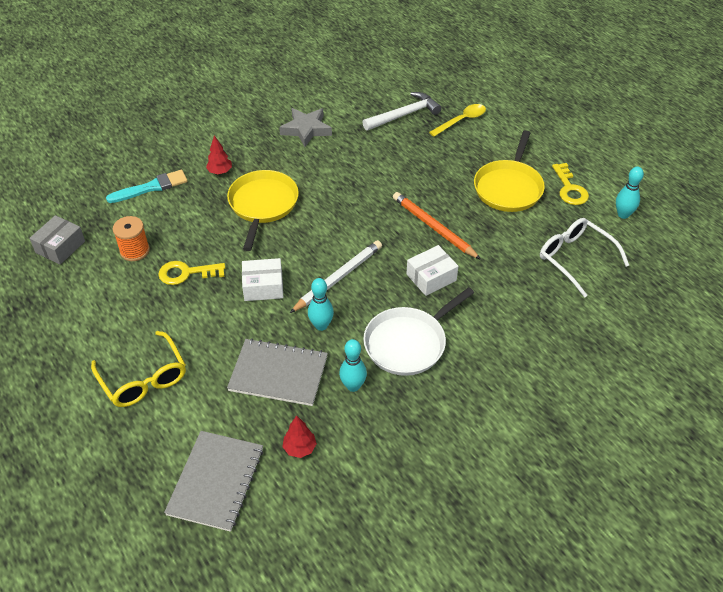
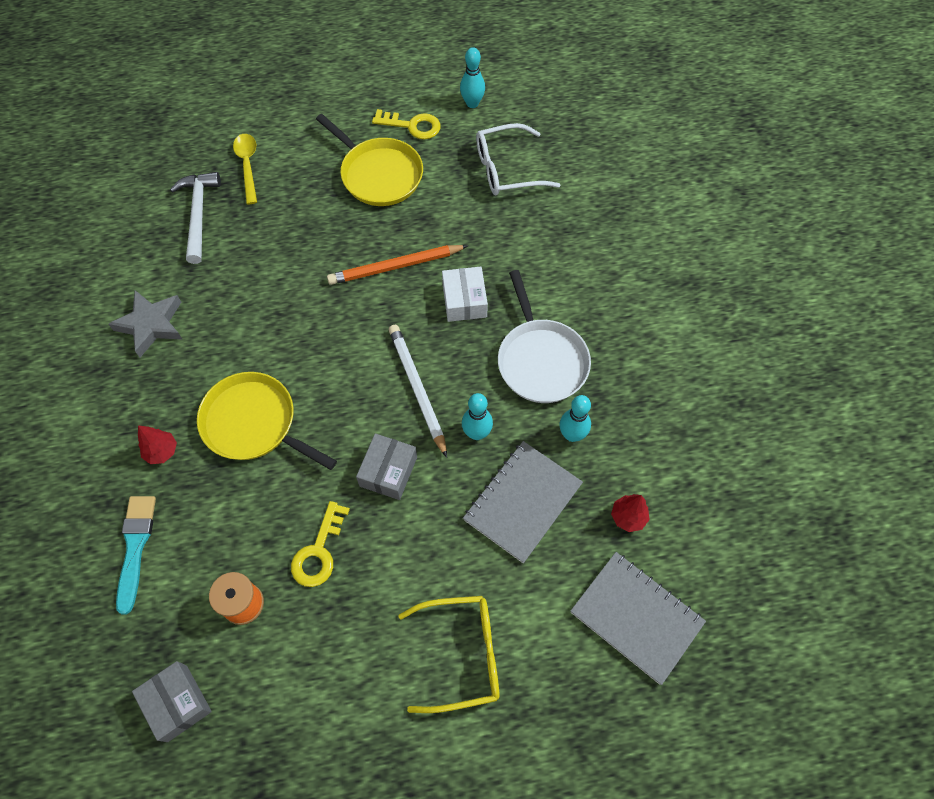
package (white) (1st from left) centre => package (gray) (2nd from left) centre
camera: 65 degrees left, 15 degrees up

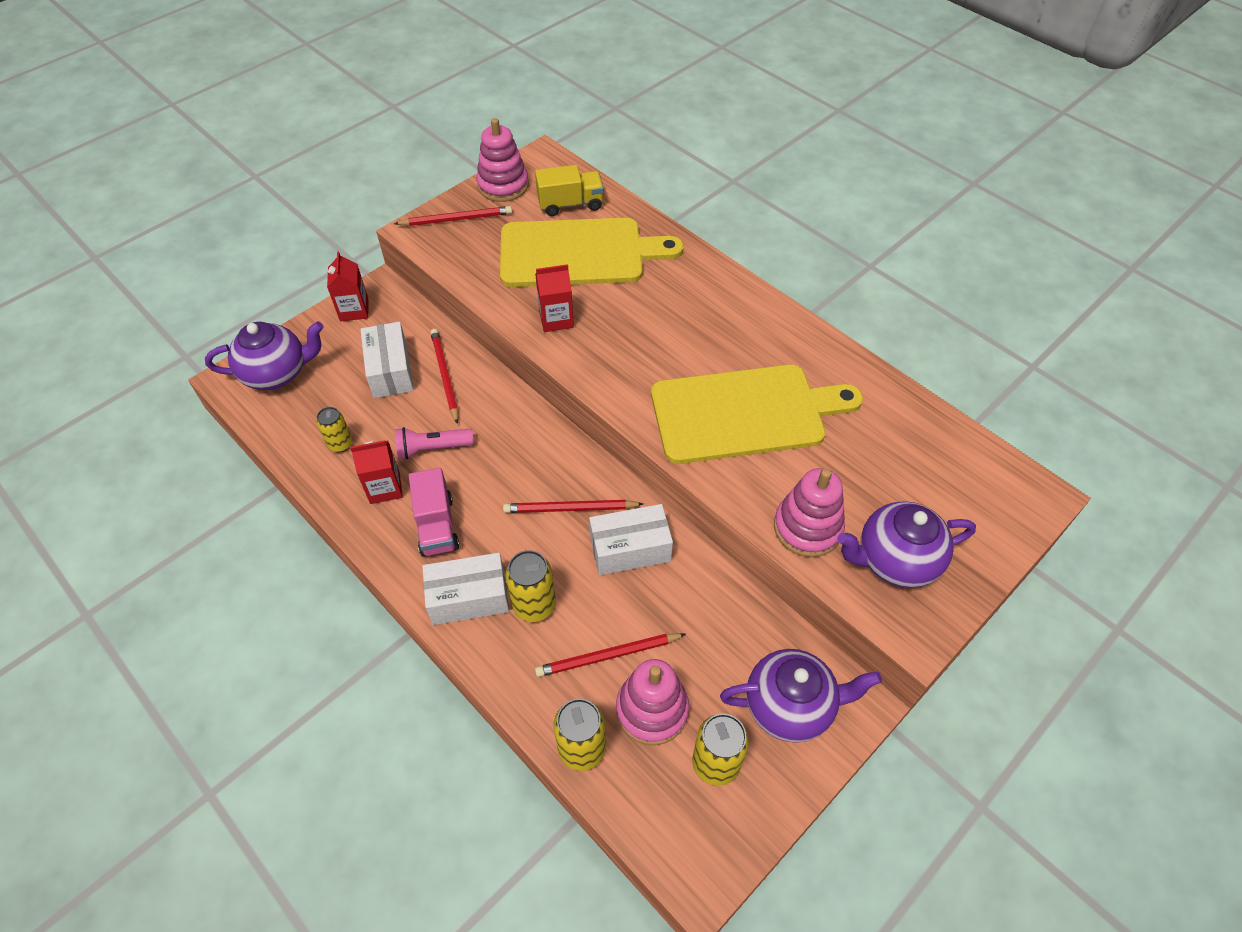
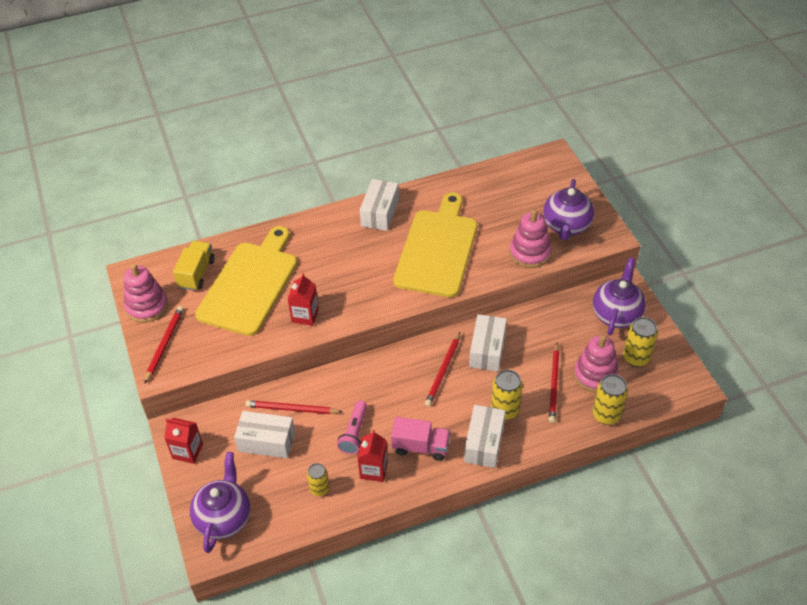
nothing => package (white) (2nd from left) centre
camera: 65 degrees left, 5 degrees down

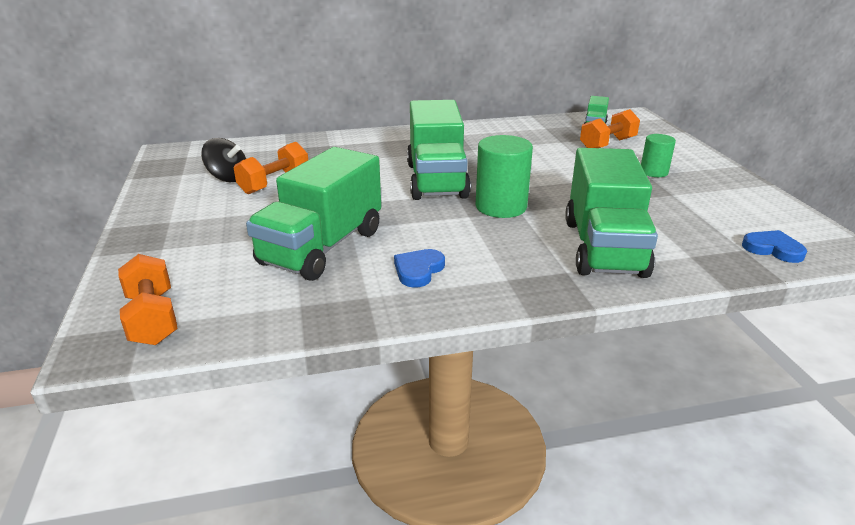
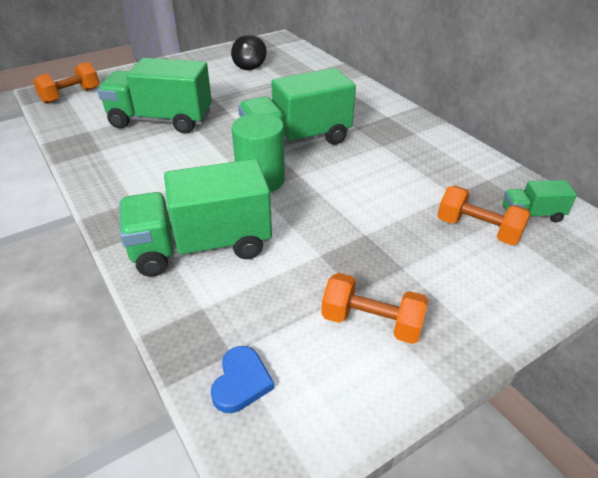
heart shape (royal blue) (1st from left) centre => nothing
cylinder (leaf-green) (2nd from left) top right => nothing
dumbbell (orange-coloured) (2nd from left) top left => dumbbell (orange-coloured) (2nd from left) centre, moved
camera: 70 degrees right, 10 degrees up

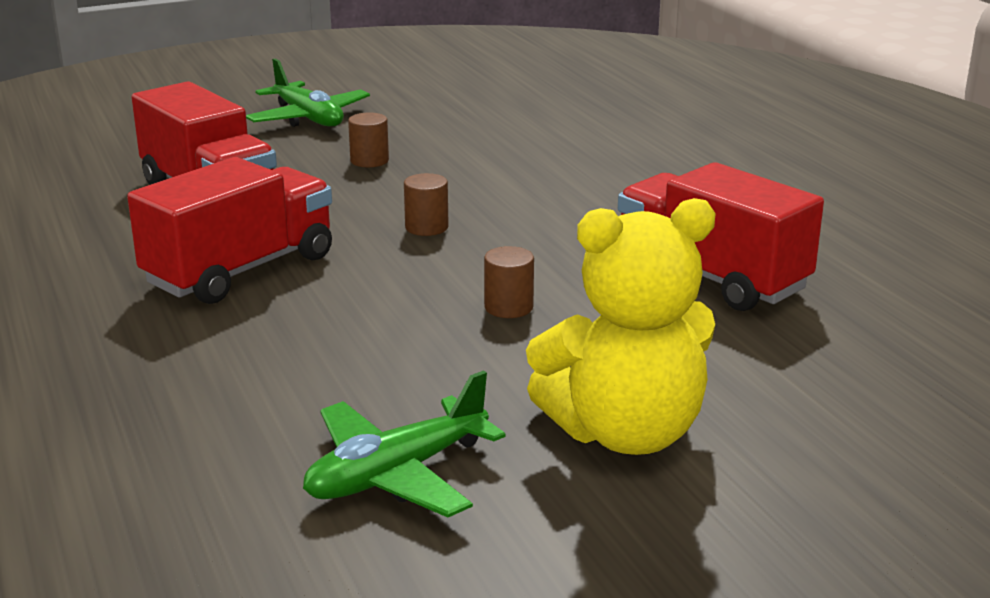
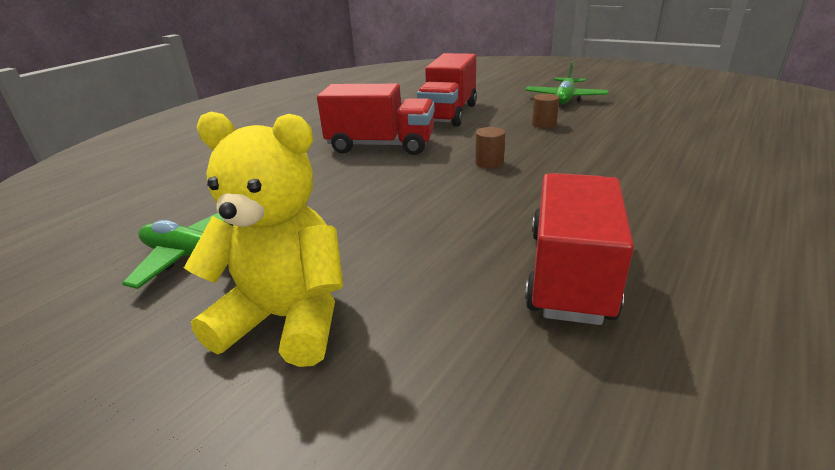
cylinder (brown) (3rd from left) centre => nothing
stuffed bear (golden) centre => stuffed bear (golden) middle left, 150 degrees clockwise
camera: 60 degrees right, 5 degrees up

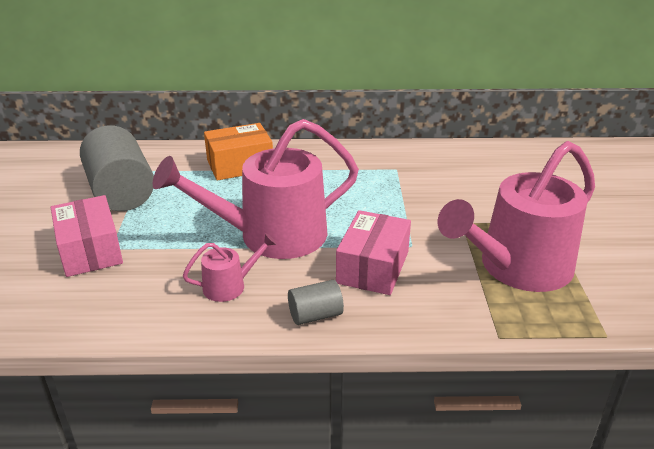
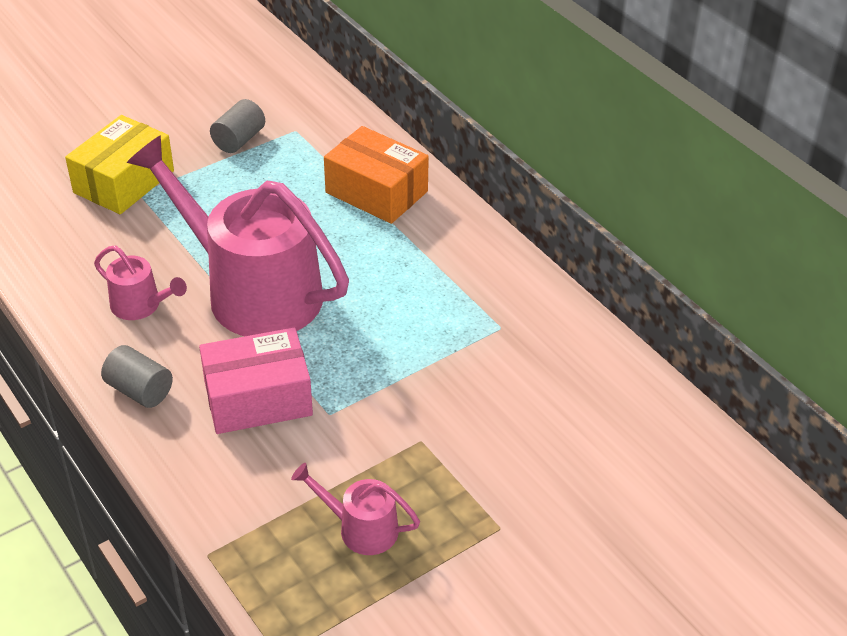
package (rose-pink) (1st from left) middle left => package (golden) top left
cylinder (gray) (1st from left in the first image) middle left => cylinder (gray) (2nd from left) top left, x0.48
watering pot (rose-pink) (3rd from left) middle right => watering pot (rose-pink) (3rd from left) bottom centre, x0.44
camera: 55 degrees right, 10 degrees up

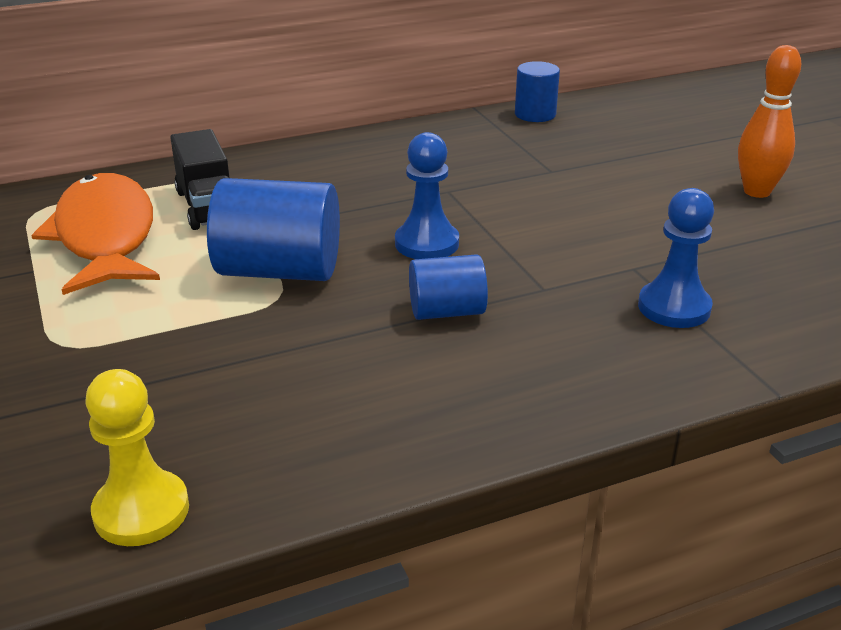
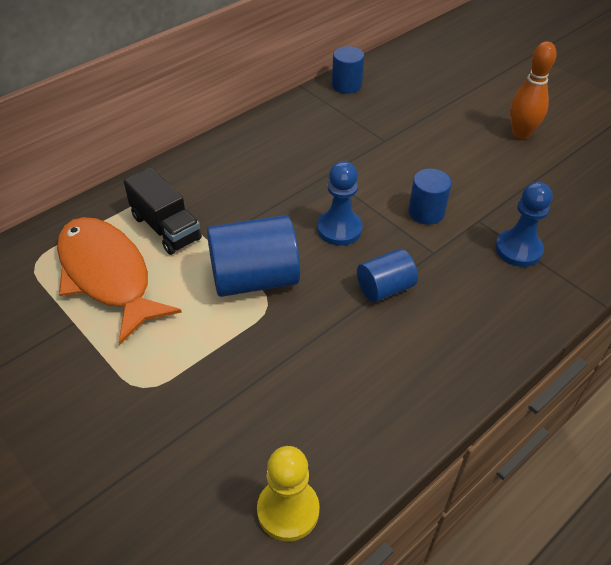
nothing => cylinder (royal blue) (4th from left) middle right
camera: 20 degrees left, 15 degrees up

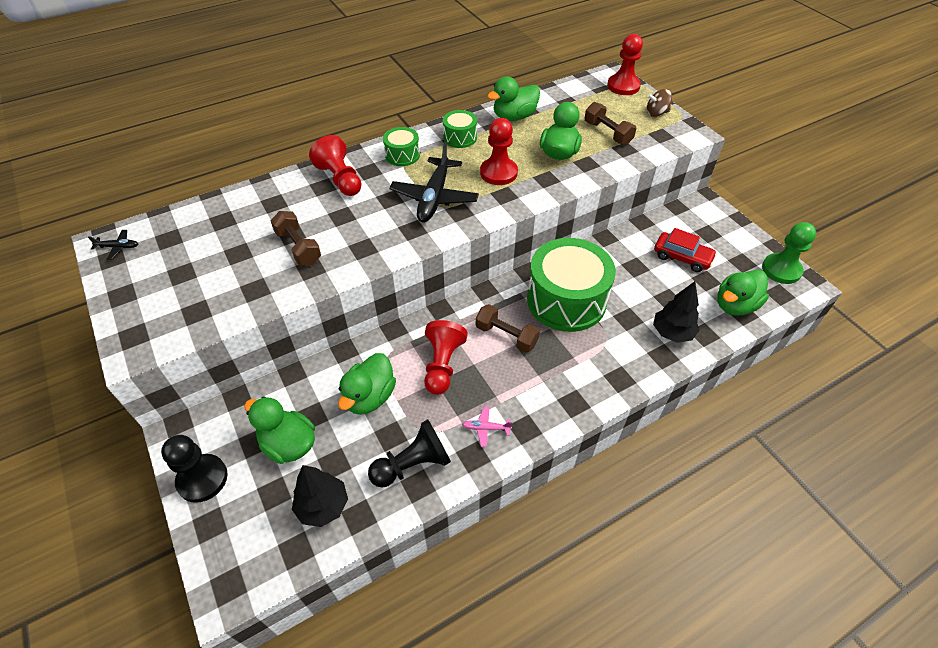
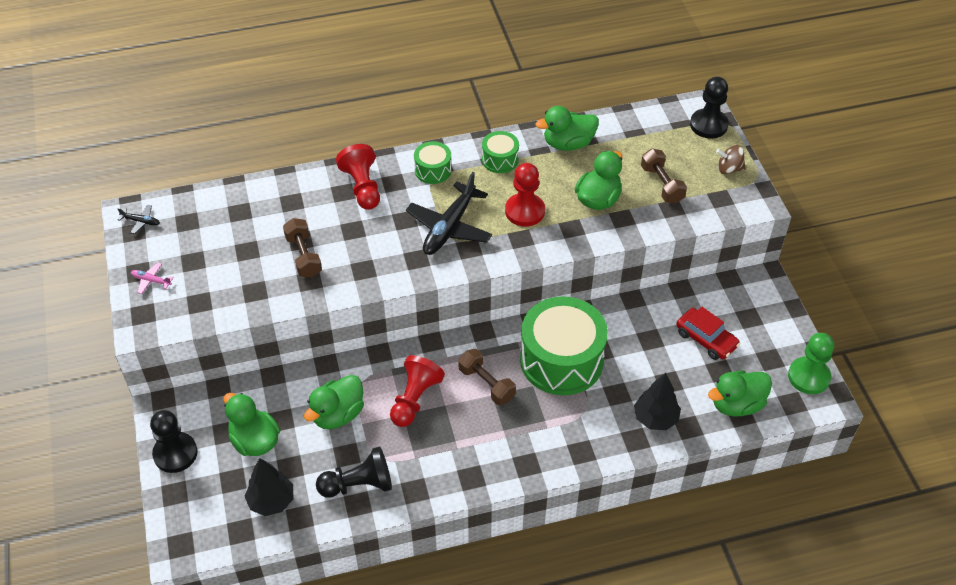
aeroplane (rose-pink) centre => aeroplane (rose-pink) middle left, moved
game pawn (red) (4th from left) top centre => game pawn (jet-black) (3rd from left) top right
camera: 15 degrees right, 0 degrees up

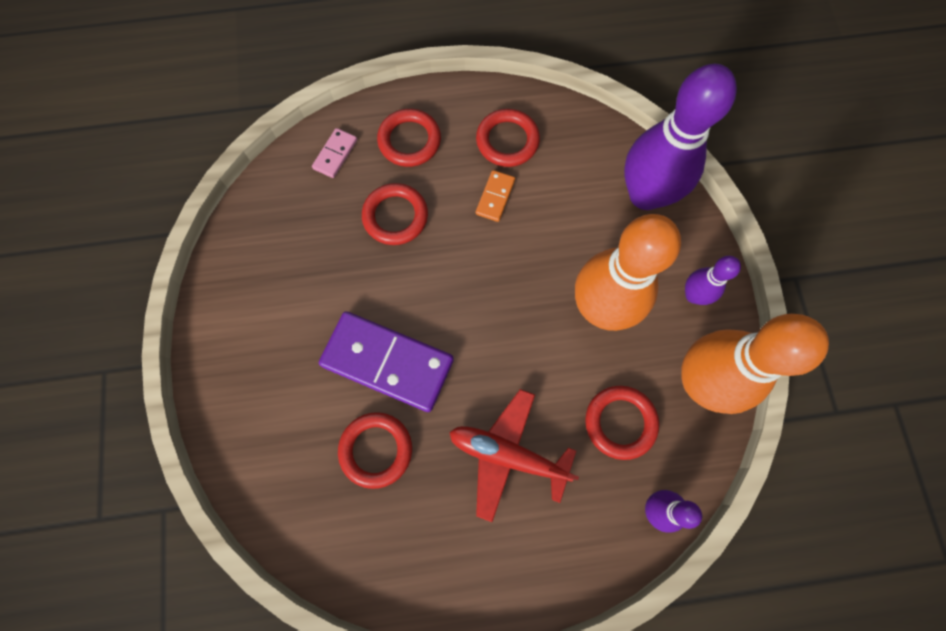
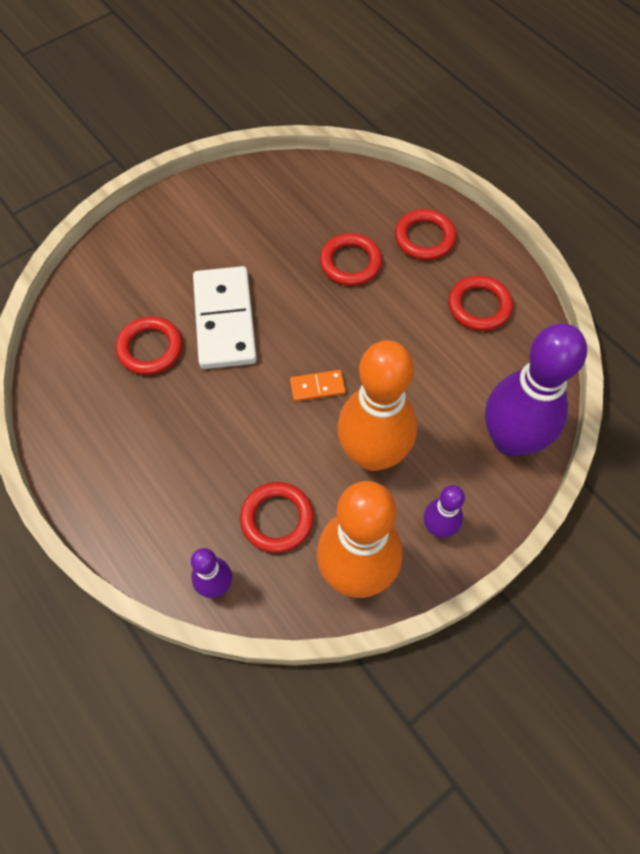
domino tile (rose-pink) top centre => nothing
aeroplane (red) bottom centre => nothing
domino tile (orange-coloured) top centre => domino tile (orange-coloured) centre, moved
domino tile (violet) centre => domino tile (white) centre
camera: 60 degrees right, 10 degrees down

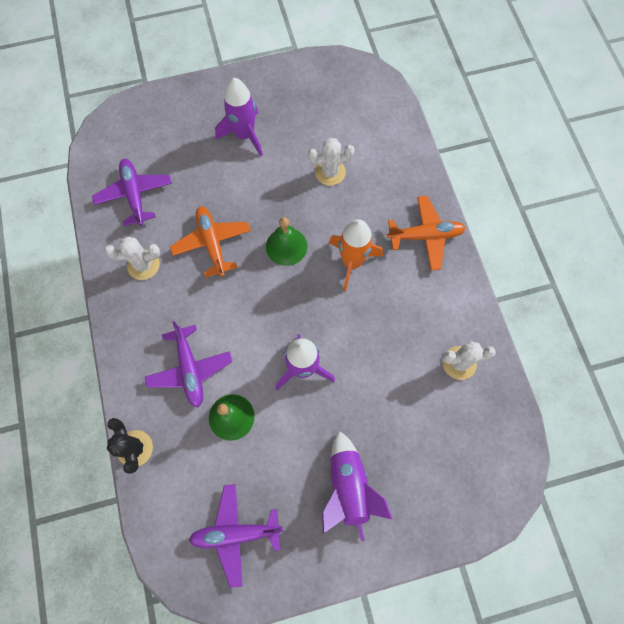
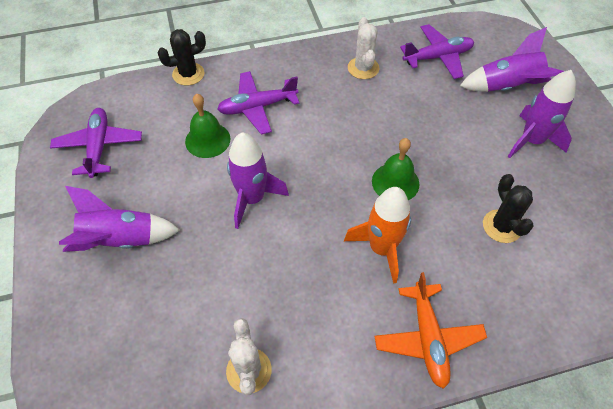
aeroplane (orange-coloured) (1st from left) centre => nothing
nothing => spaceship (violet) (3rd from left) top right
saguaro cactus (white) (2nd from left) top centre => saguaro cactus (jet-black) (2nd from left) middle right
camera: 90 degrees right, 15 degrees down

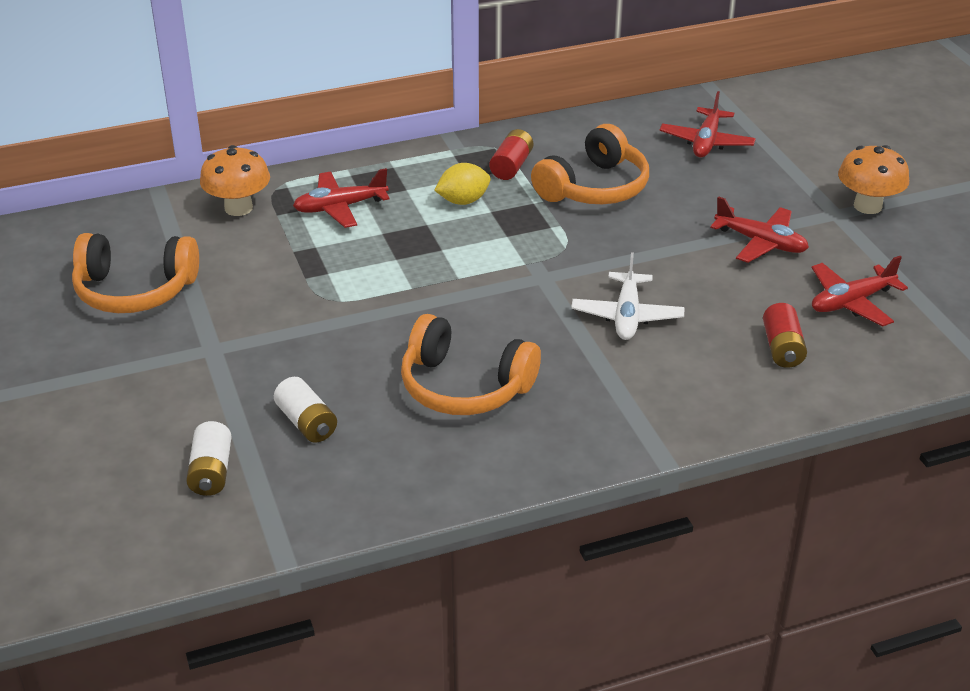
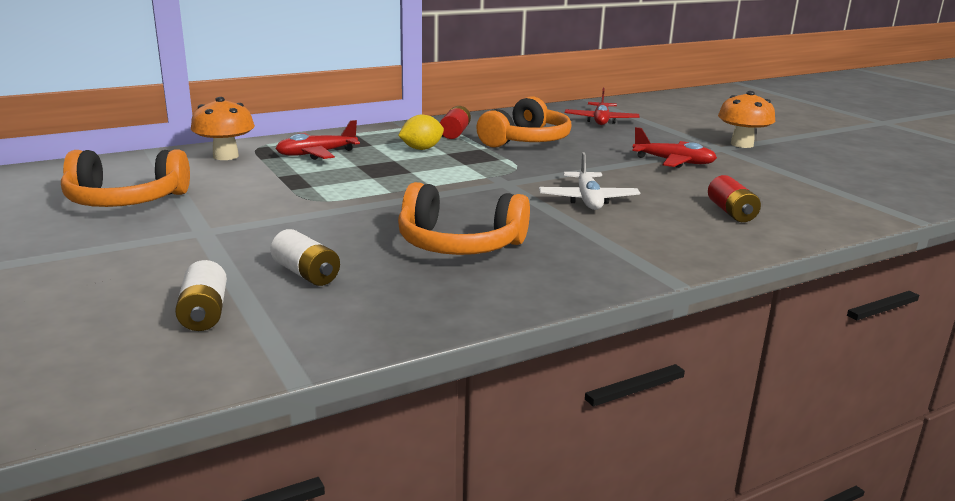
aeroplane (red) (4th from left) middle right => nothing
camera: 10 degrees left, 15 degrees down

